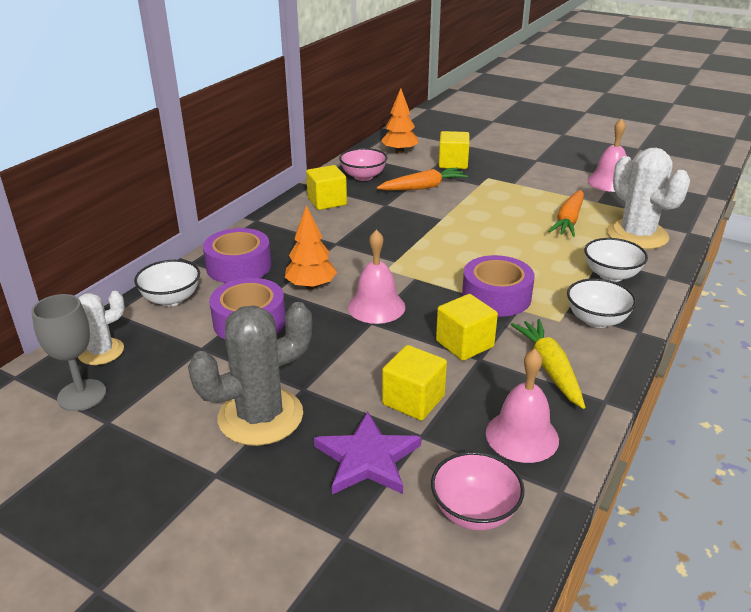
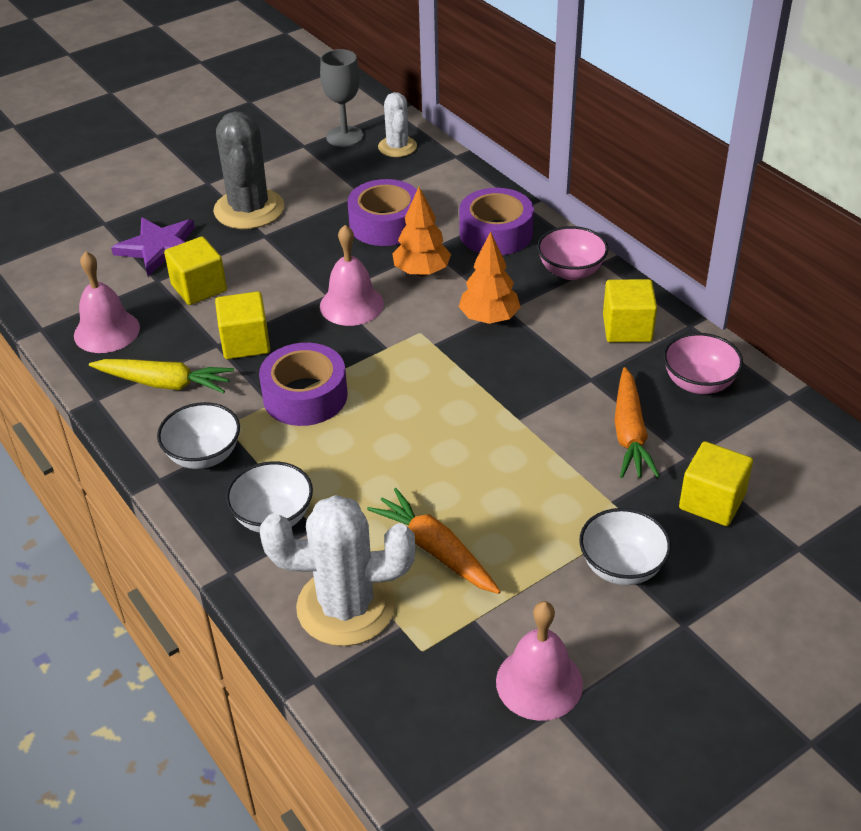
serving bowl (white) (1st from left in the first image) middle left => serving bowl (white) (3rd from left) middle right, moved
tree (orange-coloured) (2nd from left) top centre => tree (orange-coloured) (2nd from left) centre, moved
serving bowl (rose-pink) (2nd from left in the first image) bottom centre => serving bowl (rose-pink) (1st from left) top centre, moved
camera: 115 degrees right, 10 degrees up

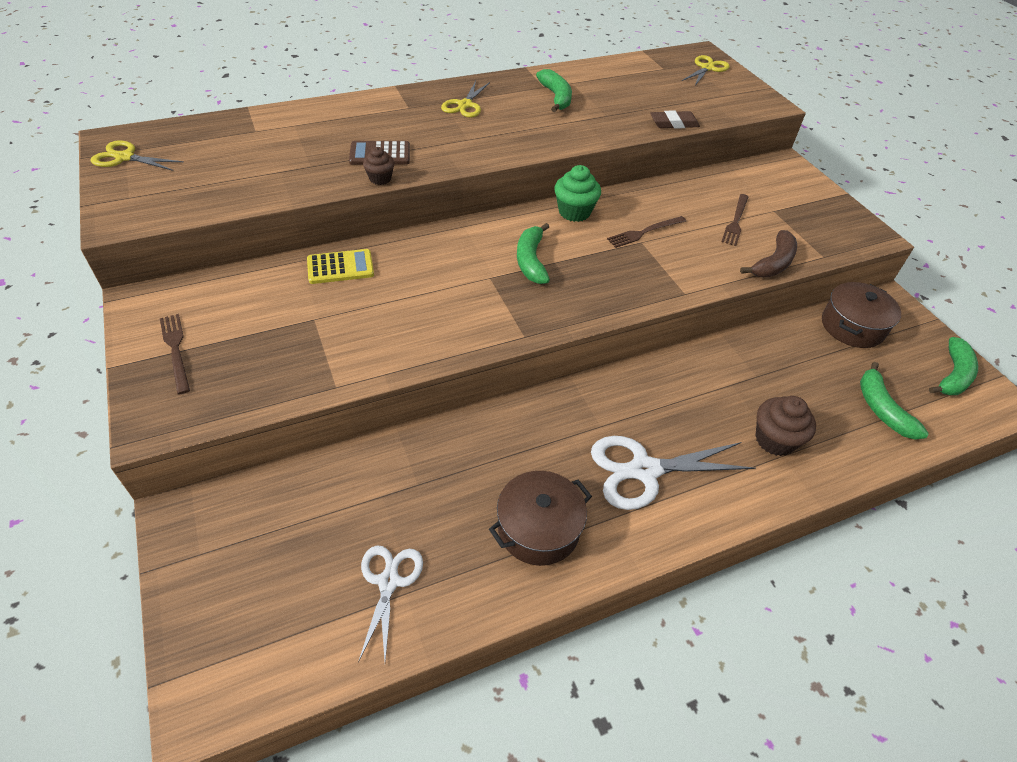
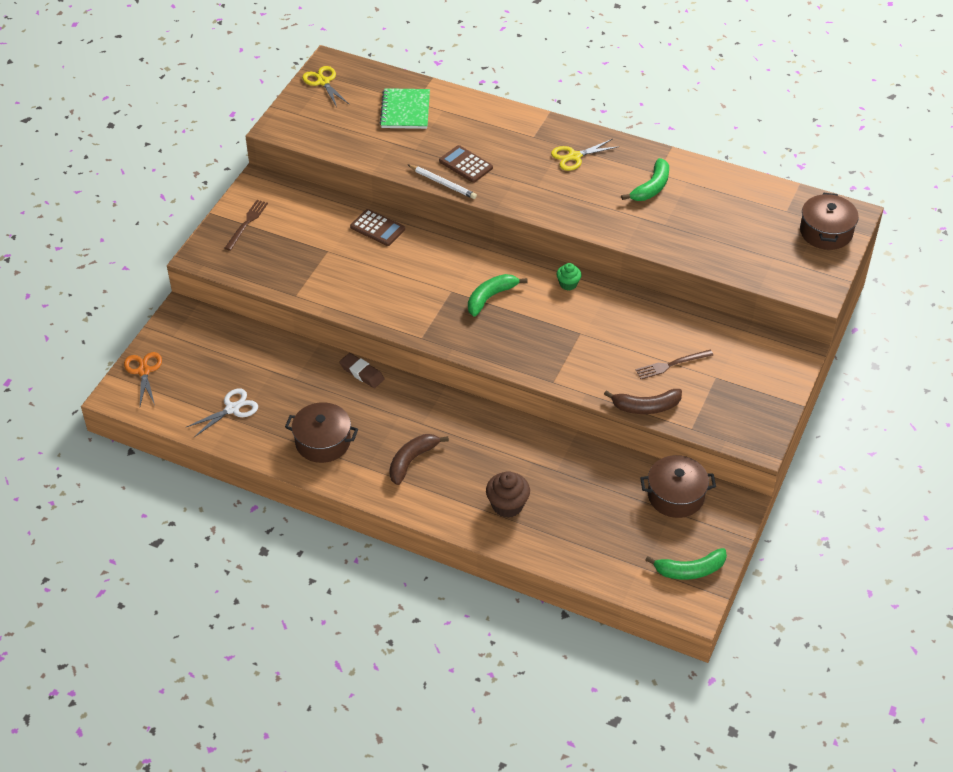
table fork (brown) (2nd from left) top centre => nothing
banana (leaf-green) (3rd from left) middle right => nothing
nothing => shears (orange-coloured) middle left
nothing => exercise book (leaf-green) top centre
pencil eraser (brown) top centre => pencil eraser (brown) centre, moved
fairy cake (brown) (1st from left) top centre => lead pencil (white) top centre
shears (white) (2nd from left) centre => banana (brown) (1st from left) centre
shears (golden) (3rd from left) top right => stockpot (brown) (3rd from left) top right
pocket calculator (golden) centre => pocket calculator (brown) (1st from left) top centre
fairy cake (leaf-green) top centre => fairy cake (leaf-green) centre, x0.62
camera: 50 degrees right, 0 degrees up

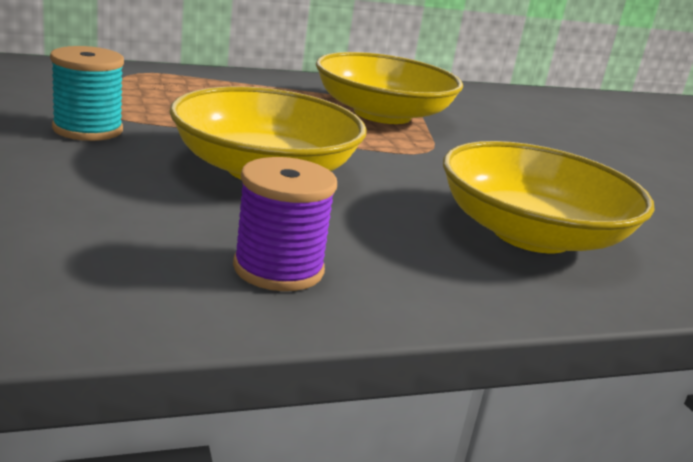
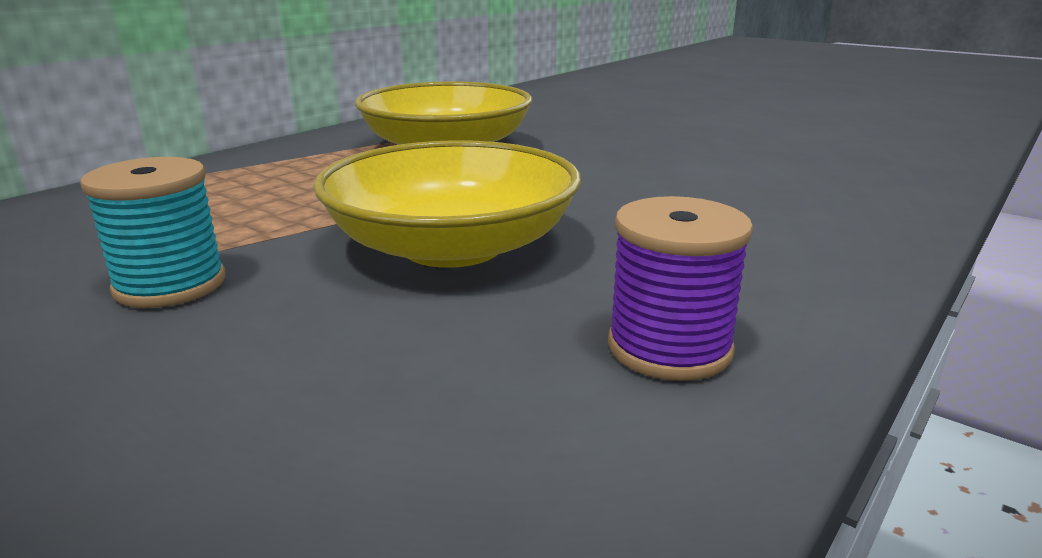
serving bowl (golden) (3rd from left) middle right => nothing
camera: 30 degrees left, 0 degrees up

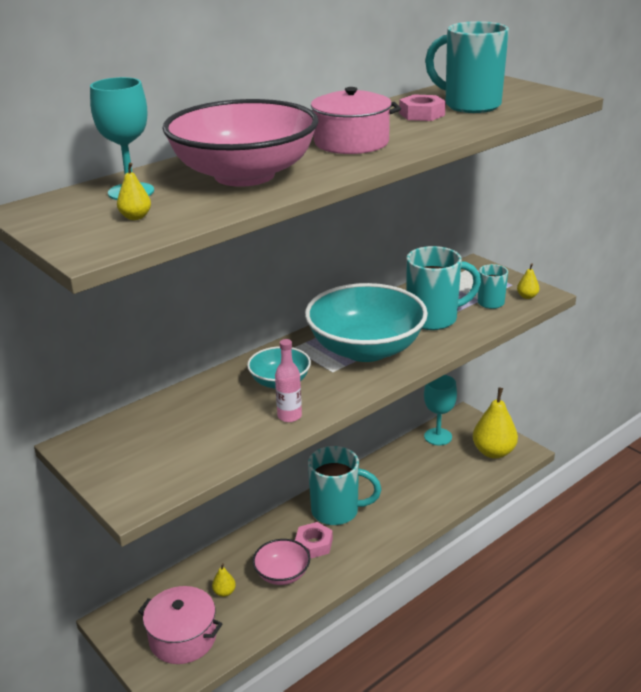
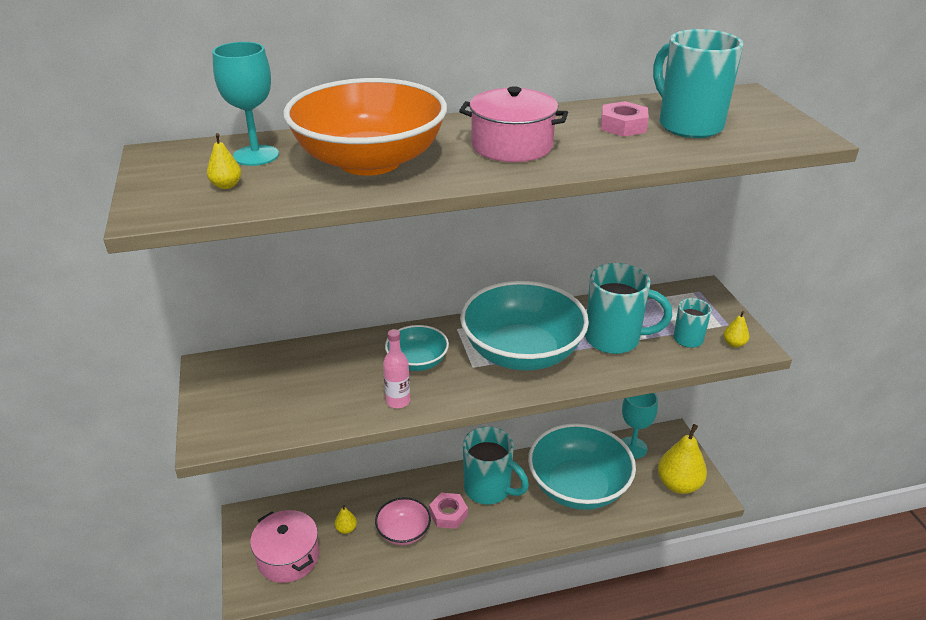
nothing => serving bowl (aqua) (3rd from left) bottom centre
serving bowl (rose-pink) (1st from left) top centre => serving bowl (orange-coloured) top centre
camera: 25 degrees right, 5 degrees up

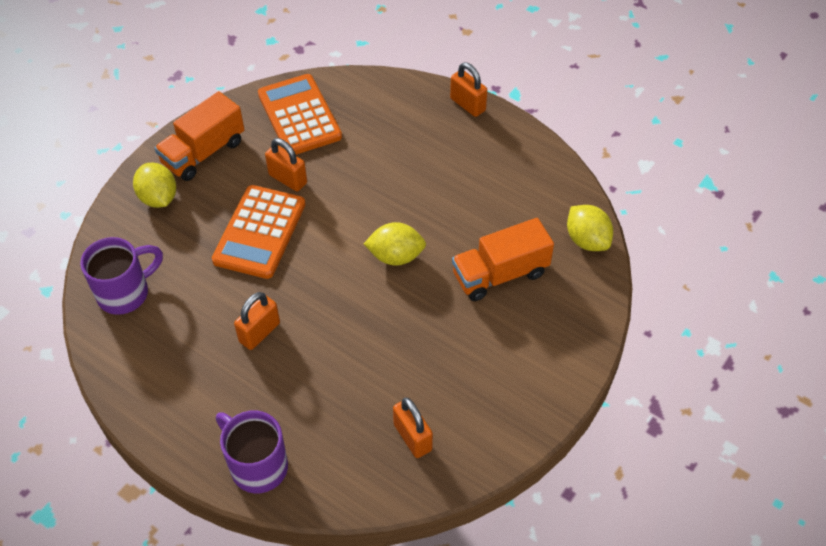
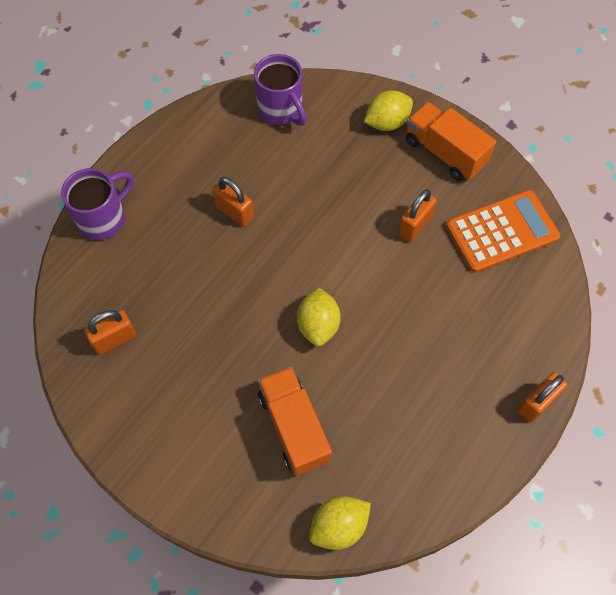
pocket calculator (orange-coloured) (1st from left) middle left => nothing
camera: 90 degrees right, 10 degrees up

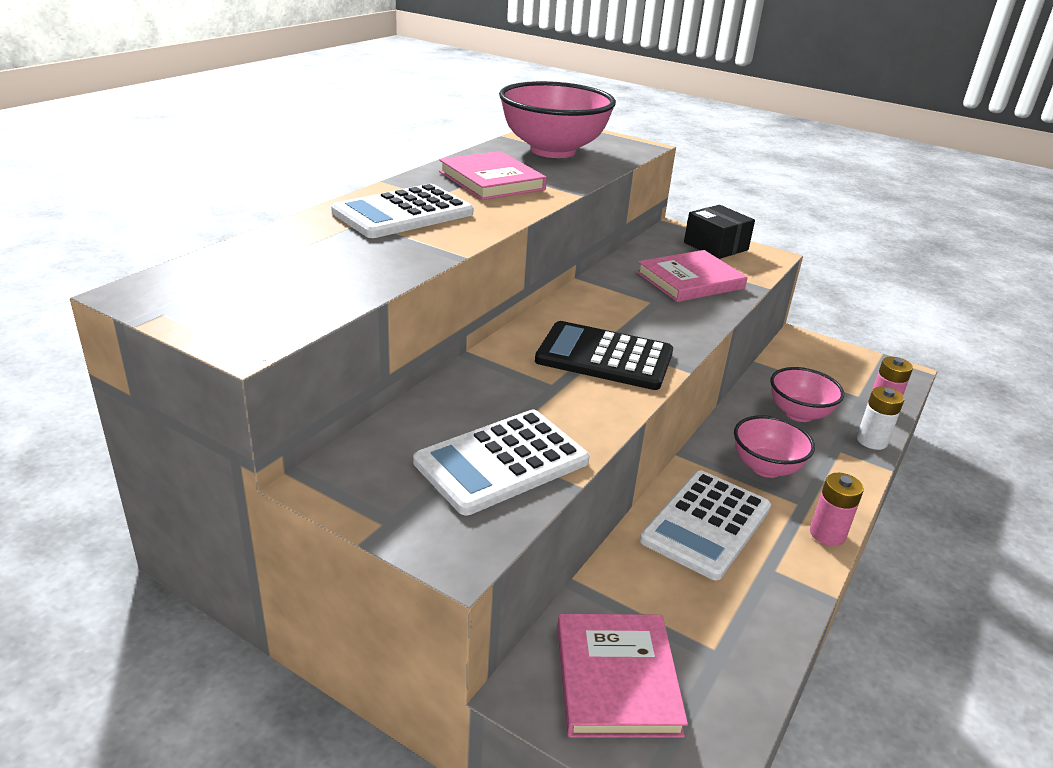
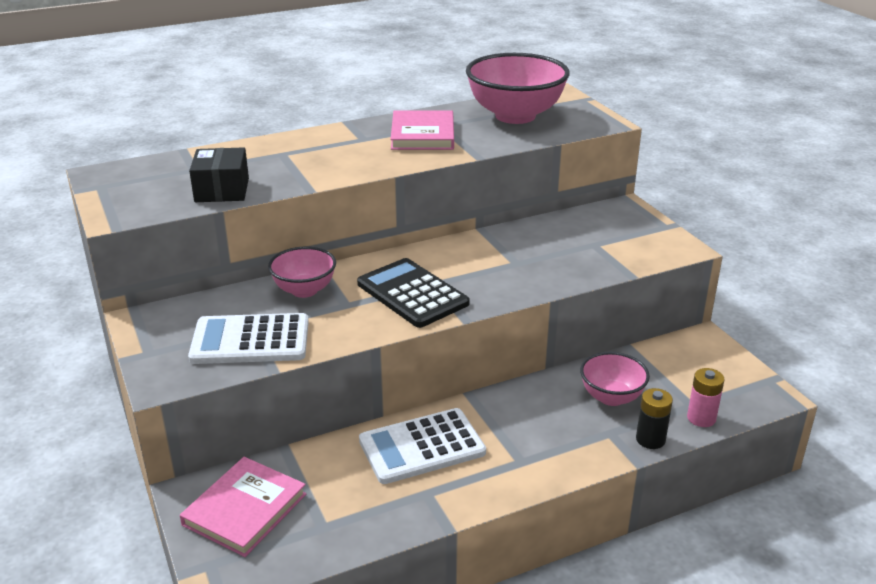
pocket calculator (white) (1st from left) top centre => nothing
hardcover (rose-pink) (3rd from left) centre => nothing
battery (rose-pink) (1st from left) middle right => nothing
package (jet-black) top right => package (jet-black) top left, moved
serving bowl (rose-pink) (2nd from left in the first image) middle right => serving bowl (rose-pink) (1st from left) centre, moved
battery (white) middle right => battery (jet-black) bottom right
camera: 35 degrees right, 0 degrees up

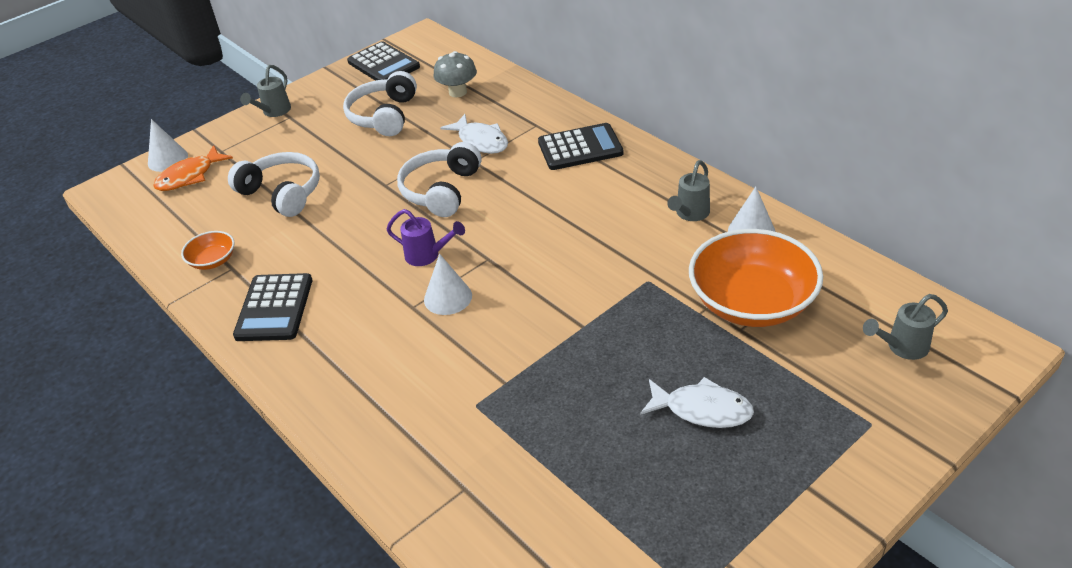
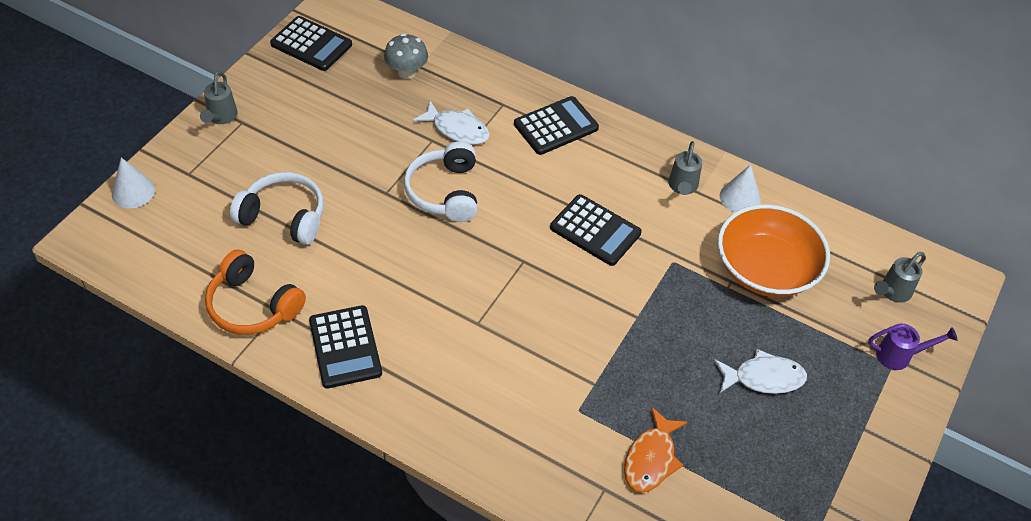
over-ear headphones (white) (2nd from left) top centre => nothing
solid cone (white) (2nd from left) centre => nothing
nothing => pocket calculator (jet-black) (4th from left) centre
fish figure (orange-coloured) top left => fish figure (orange-coloured) bottom centre, moved
watering pot (violet) centre => watering pot (violet) middle right, moved
serving bowl (orange-coloured) (1st from left) middle left => over-ear headphones (orange-coloured) middle left
camera: 25 degrees left, 10 degrees up

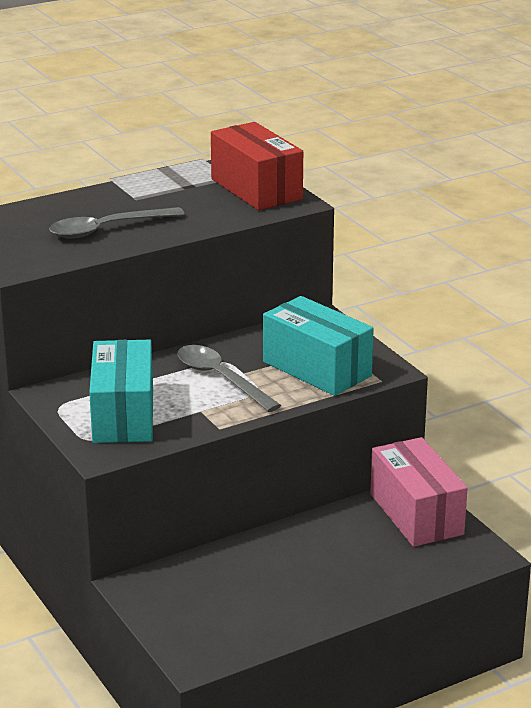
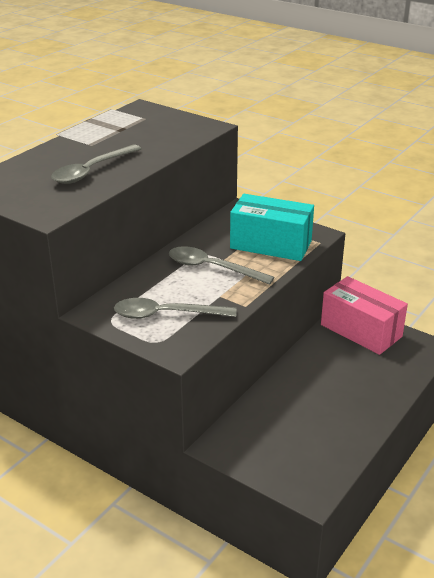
package (red) top centre => nothing
package (aqua) (1st from left) middle left => teaspoon (gray) (2nd from left) centre
camera: 25 degrees left, 5 degrees up

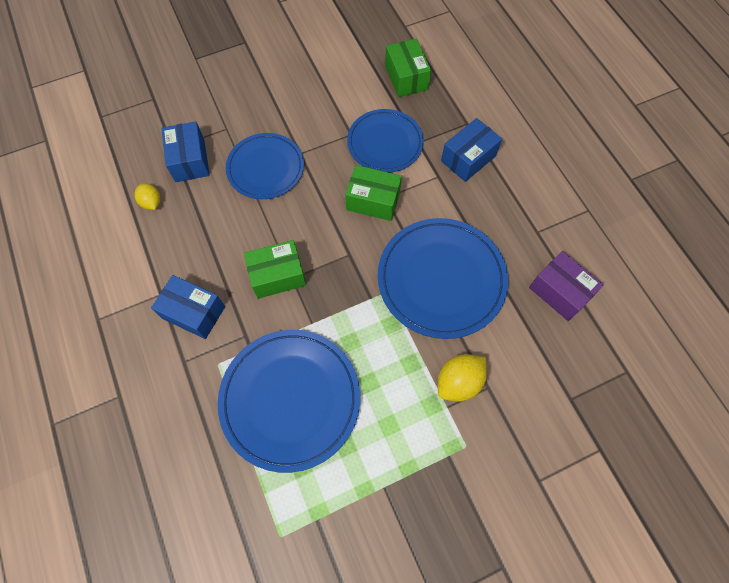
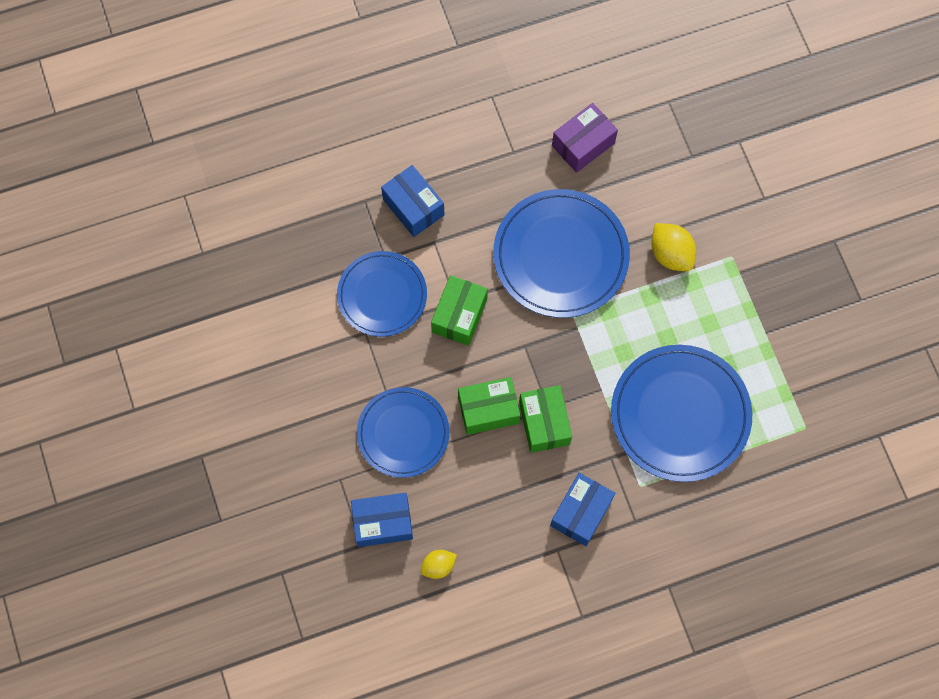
package (leaf-green) (3rd from left in the first image) top centre => package (leaf-green) (2nd from left) centre, moved
camera: 85 degrees left, 5 degrees up

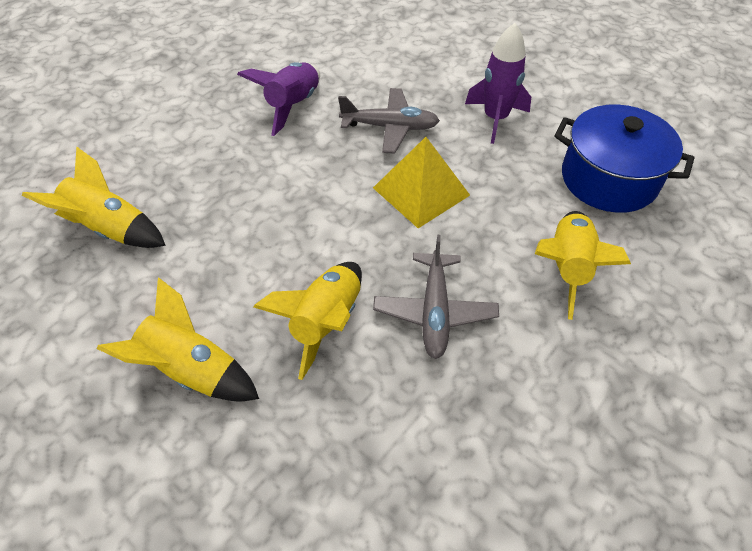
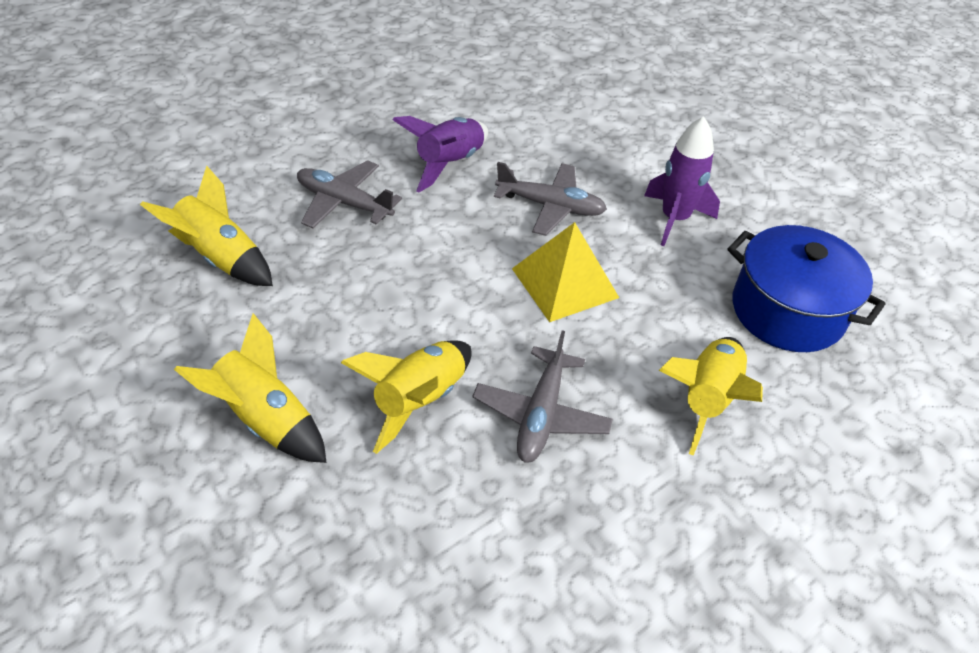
nothing => aeroplane (gray) (1st from left) top centre
camera: 10 degrees right, 5 degrees down

